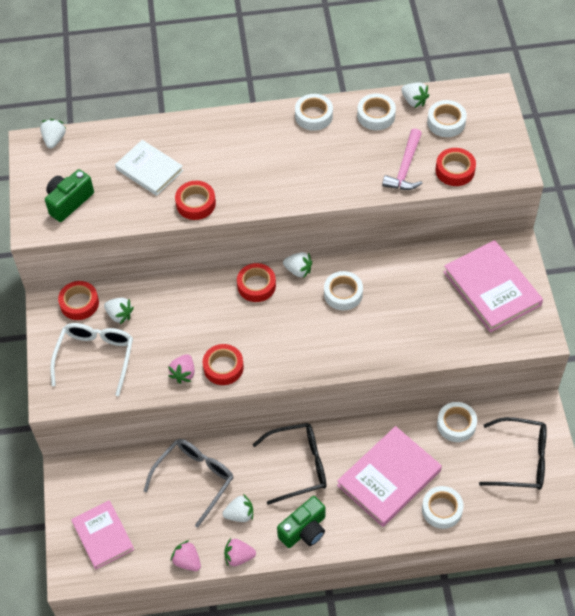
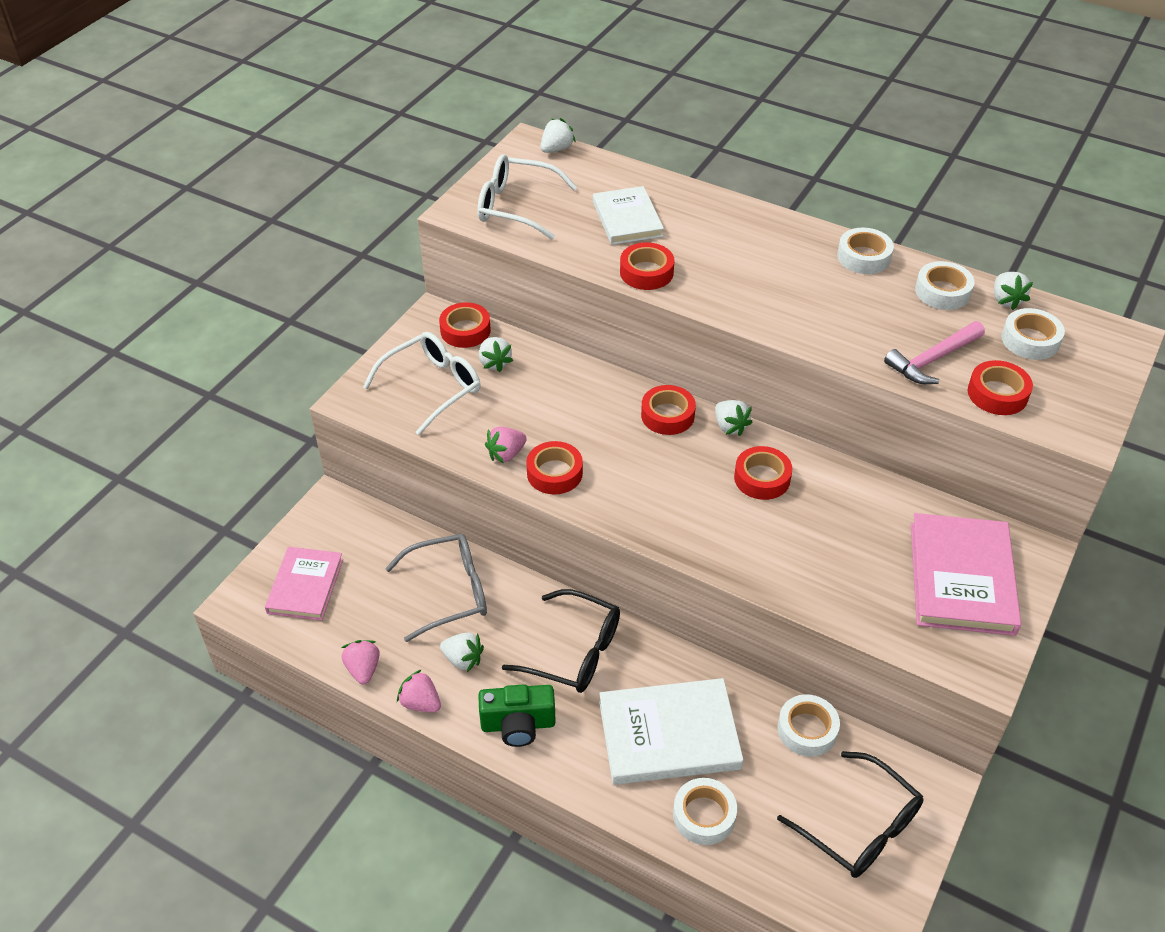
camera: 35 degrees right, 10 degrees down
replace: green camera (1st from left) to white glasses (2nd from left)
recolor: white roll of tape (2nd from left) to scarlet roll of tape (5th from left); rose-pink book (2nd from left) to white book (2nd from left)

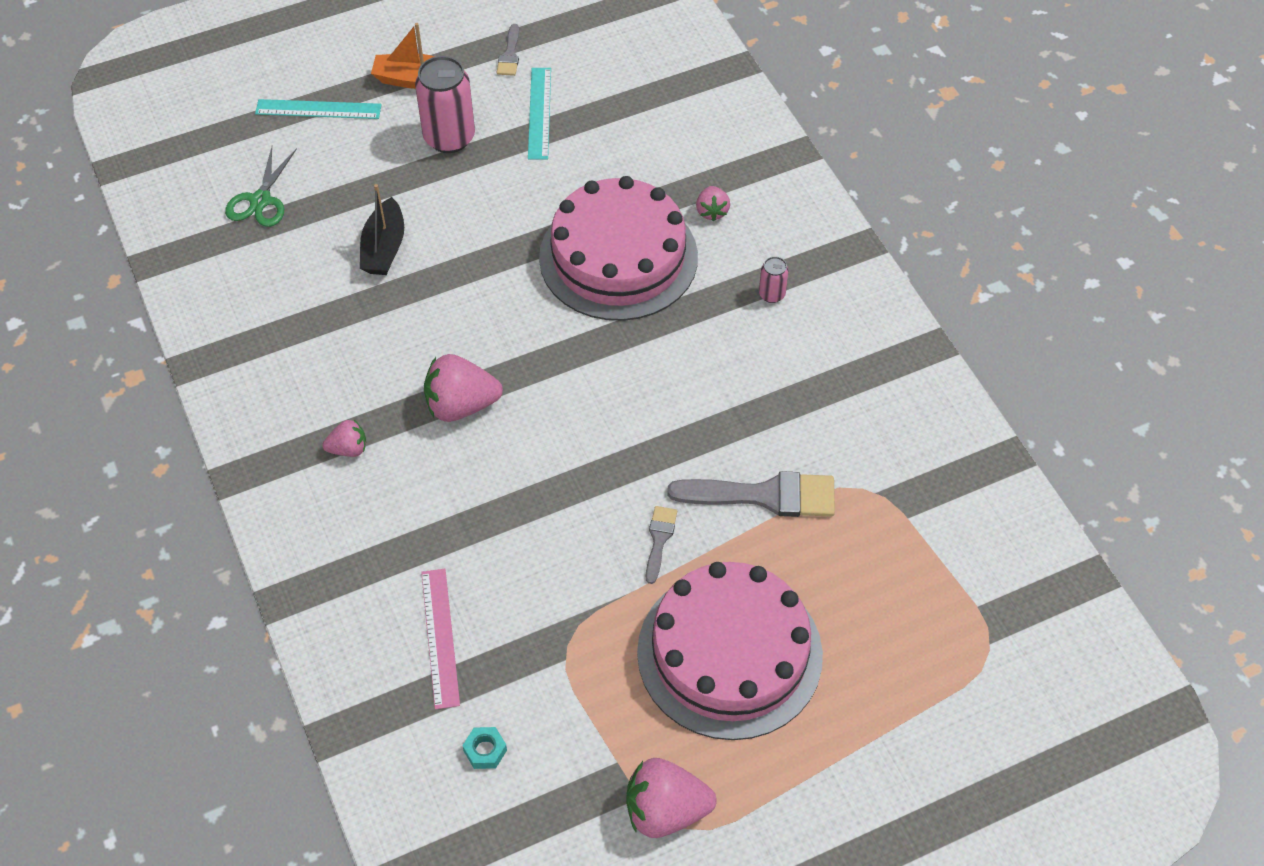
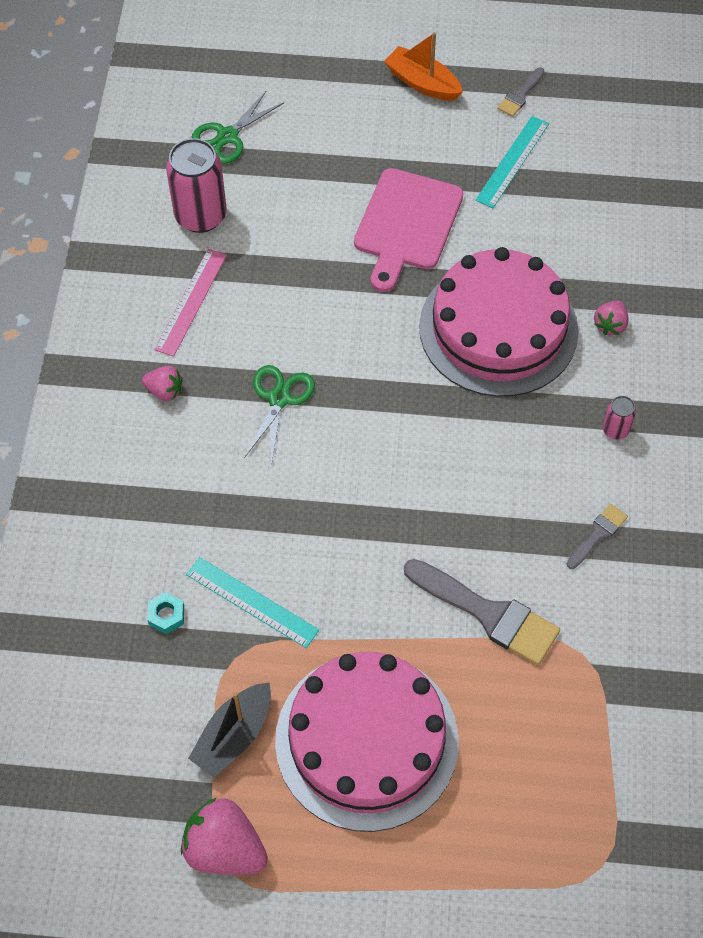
camera: 30 degrees right, 5 degrees up
insert: rose-pink chopping board
move: teal measuring stick (1st from left); black toy boat; rose-pink tin (1st from left); rose-pink measuring stick; teal hex nut; gray paint brush (2nd from left in the first image) to gray paint brush (3rd from left)
replace: rose-pink toy strawberry (2nd from left) to green scissors (2nd from left)

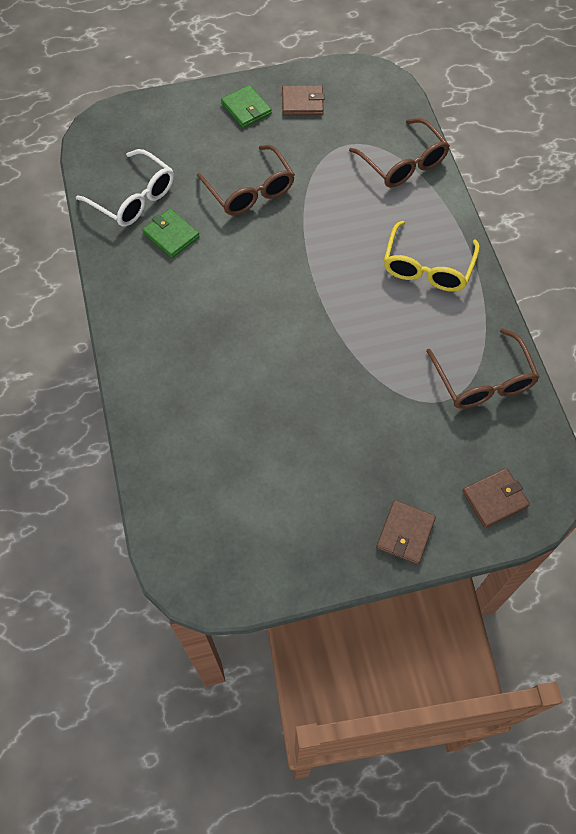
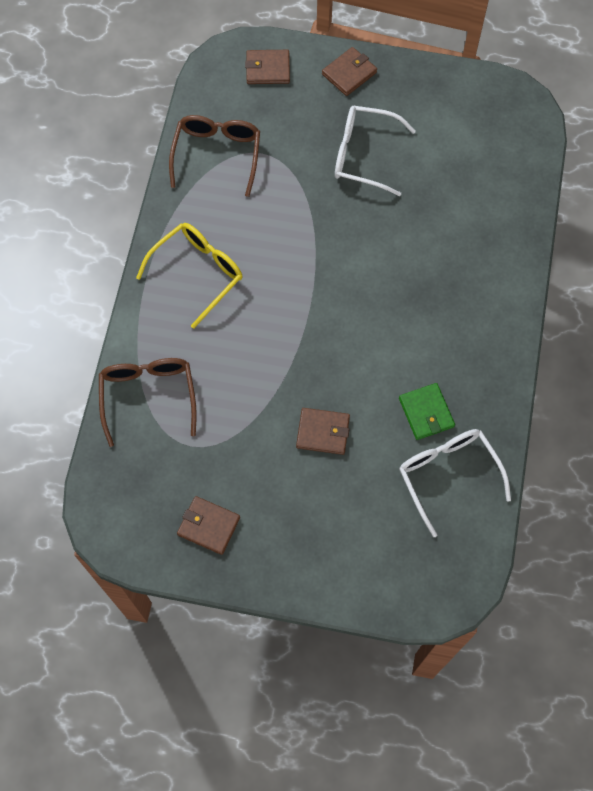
camera: 155 degrees left, 5 degrees up
delete: green card wallet (2nd from left)
insert: white glasses (1st from left)
replace: dark brown glasses (1st from left) to dark brown card wallet (3rd from left)

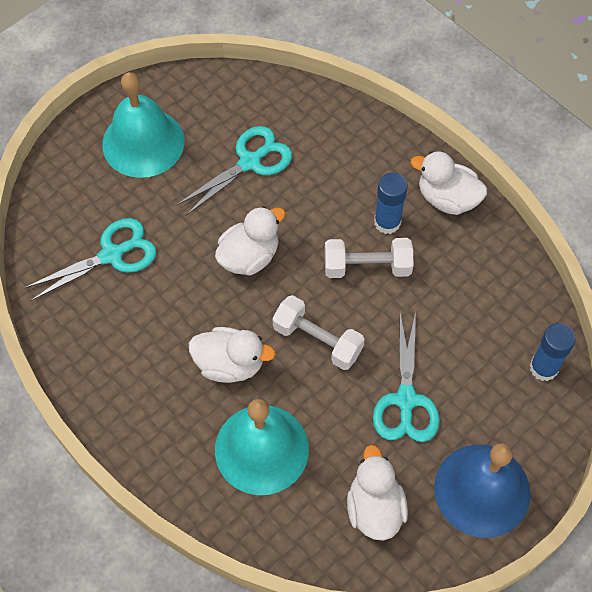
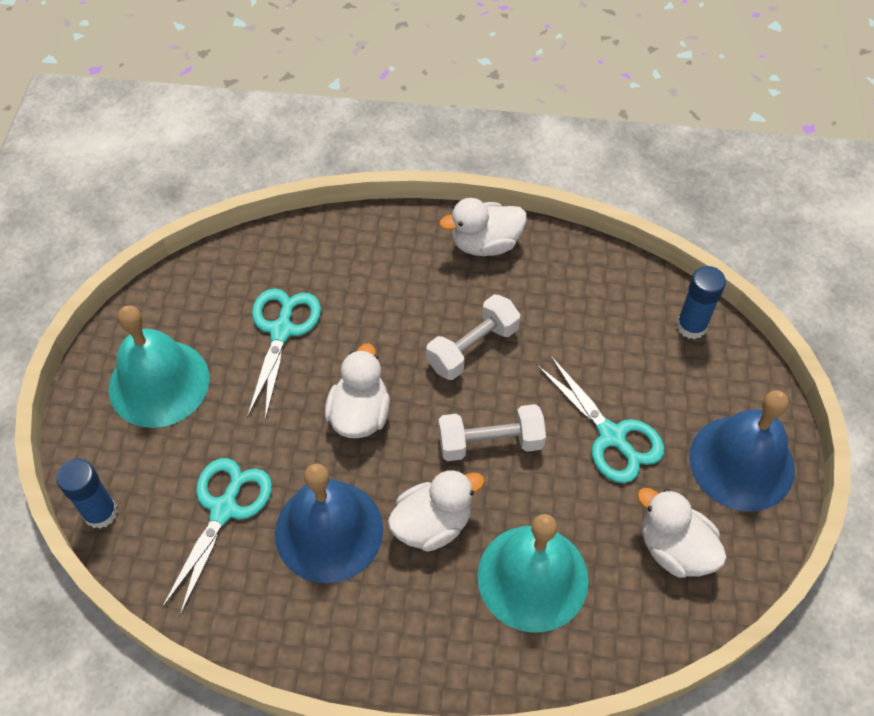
camera: 40 degrees left, 5 degrees down
insert: cobalt bell (1st from left)
move: cobalt glue stick (1st from left)

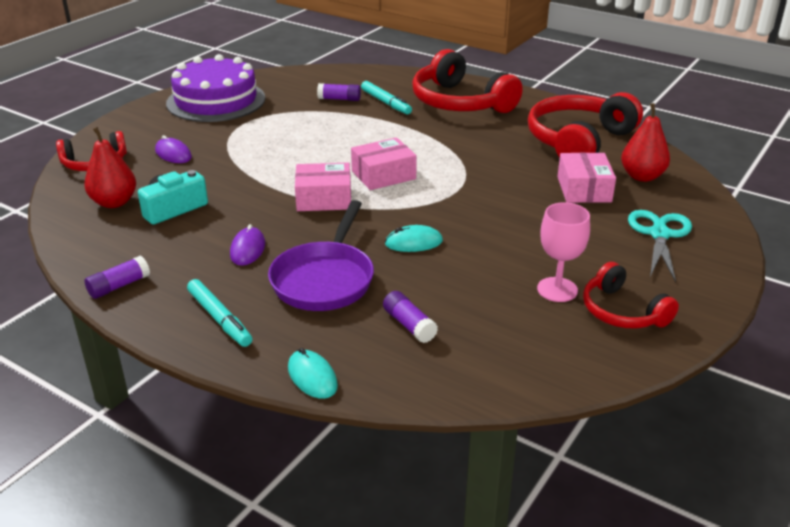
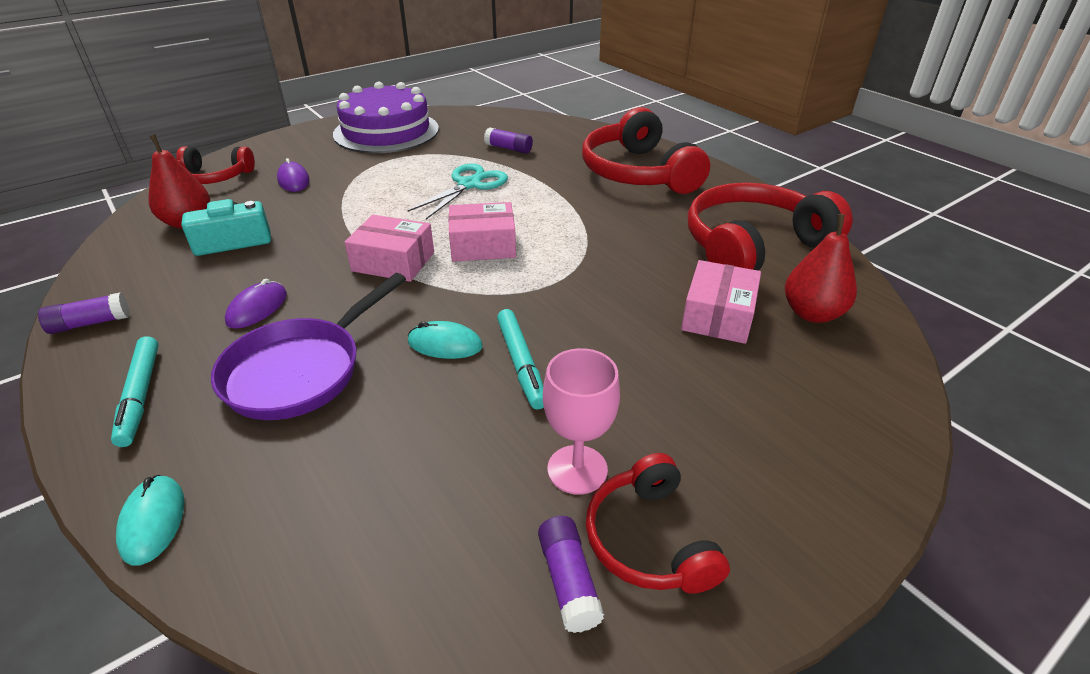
camera: 20 degrees right, 5 degrees up
move: teal felt pen (2nd from left); purple glue stick (3rd from left); teal scissors

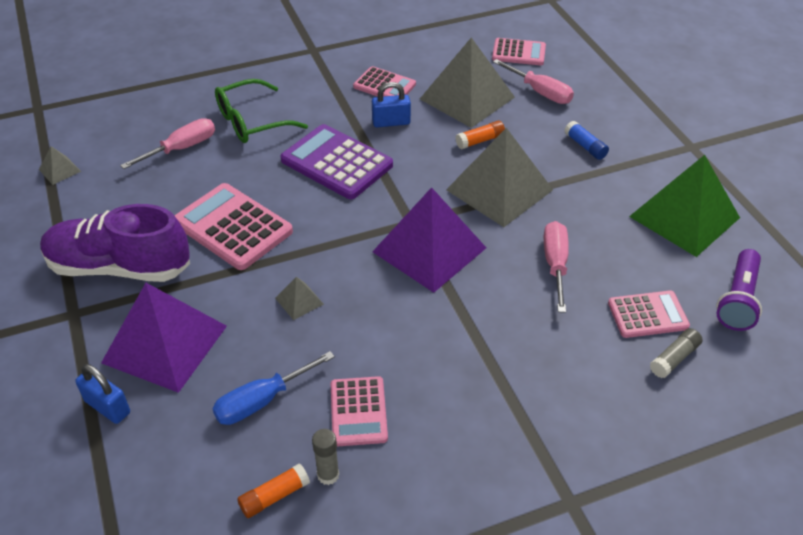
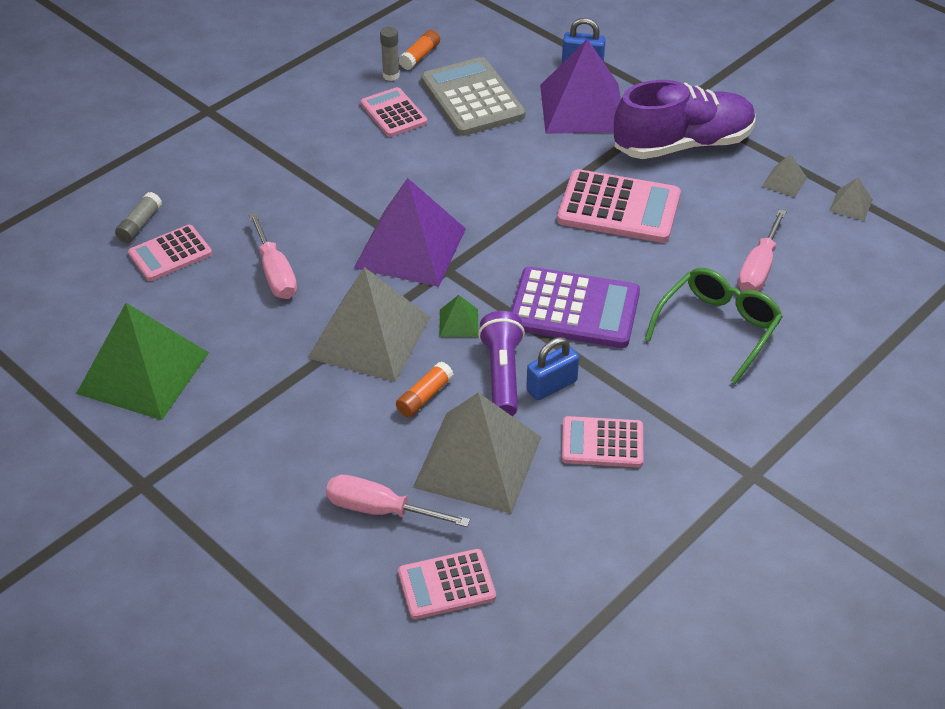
camera: 155 degrees right, 0 degrees up
delete: cobalt glue stick
insert: green pyramid shape (2nd from left)
move: gray pyramid shape (2nd from left in the first image) to gray pyramid shape (3rd from left); purple pocket torch
replace: cobalt screwdriver to gray calculator

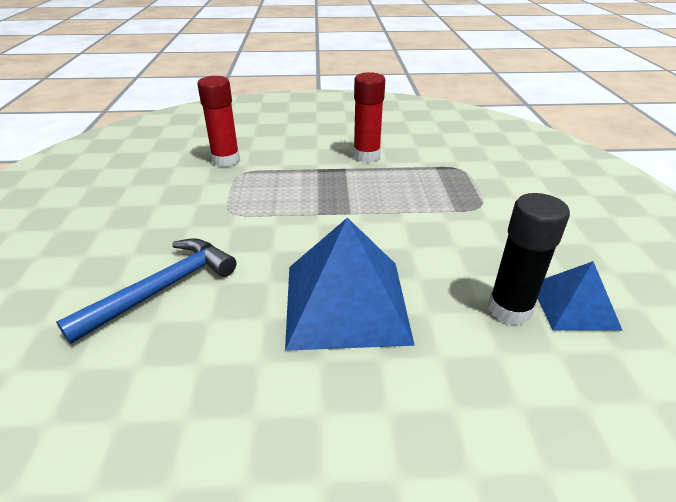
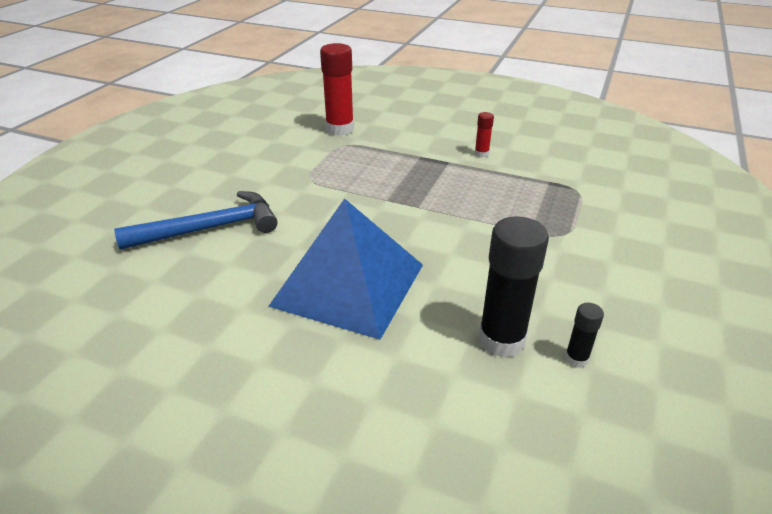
camera: 25 degrees right, 0 degrees up
replace: cobalt pyramid shape (2nd from left) to black glue stick (2nd from left)
resize: scarlet glue stick (2nd from left) x0.48

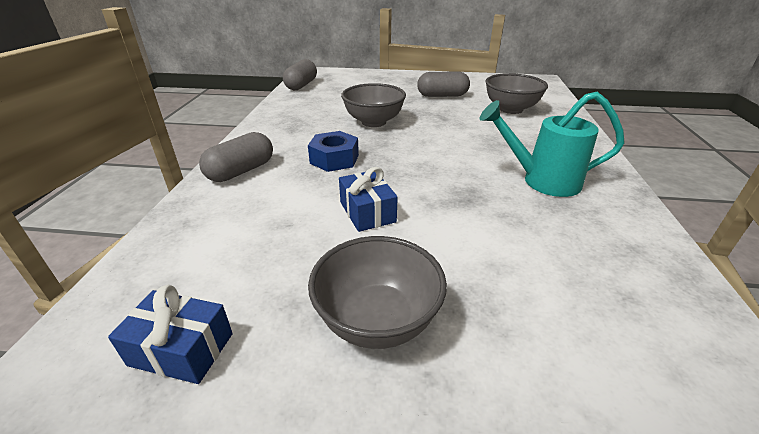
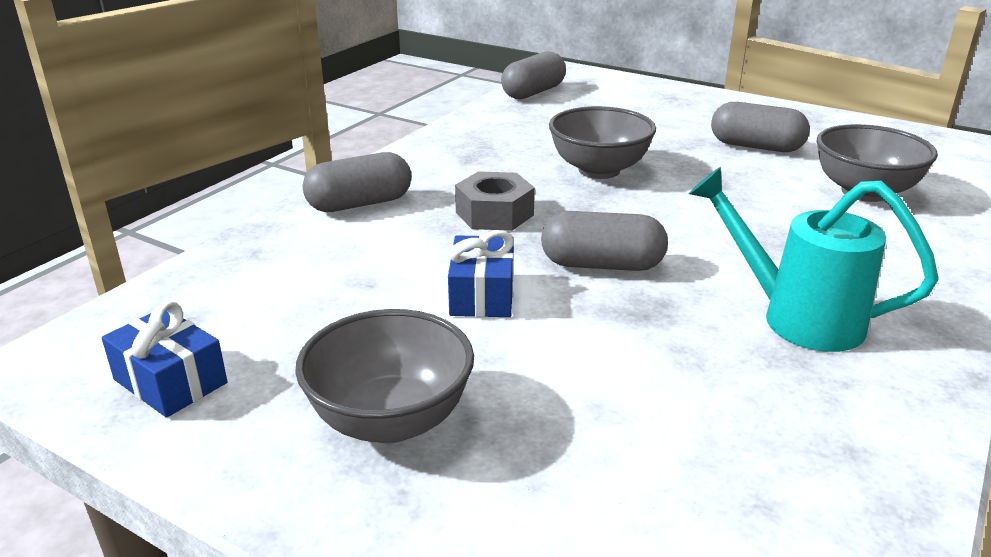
camera: 25 degrees right, 5 degrees down
insert: gray capsule (3rd from left)
recolor: cobalt hex nut to gray hex nut

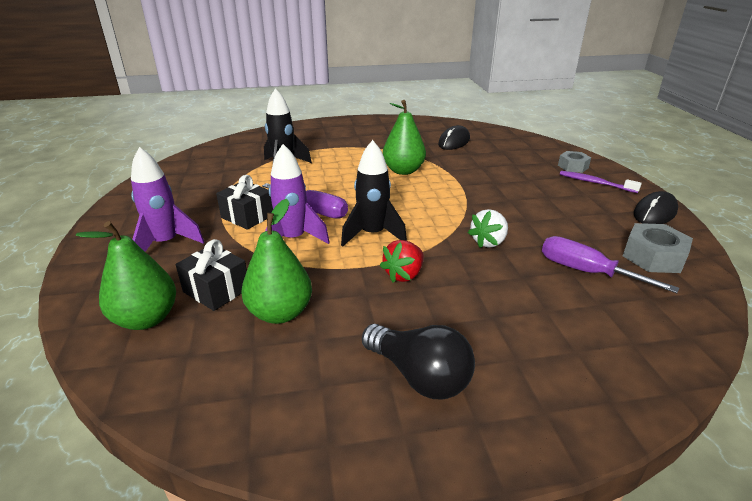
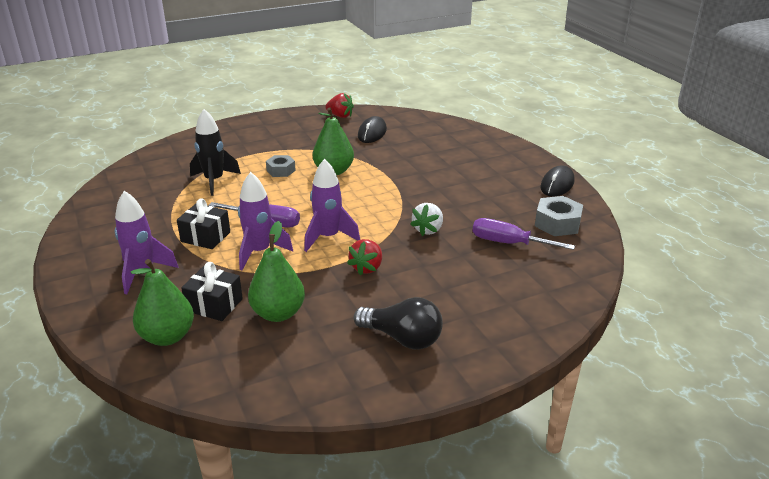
camera: 15 degrees left, 0 degrees up
delete: purple tooth brush
insert: scarlet toy strawberry (1st from left)
move: gray hex nut (1st from left)
recolor: black spaceship (2nd from left) to purple spaceship (3rd from left)

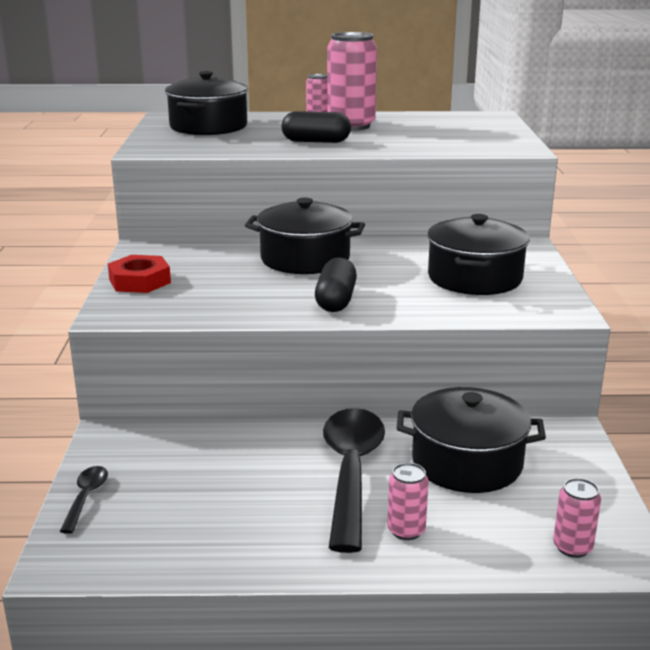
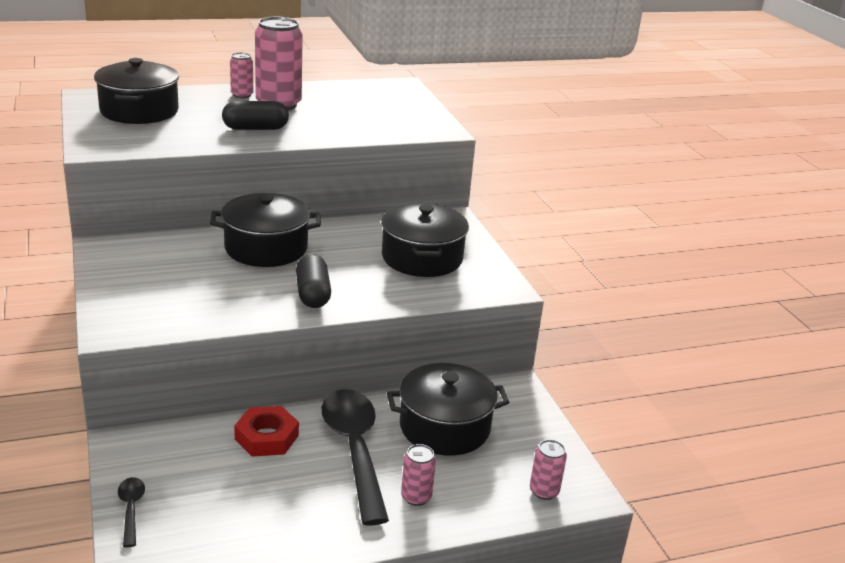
camera: 20 degrees left, 5 degrees up
move: scarlet hex nut

